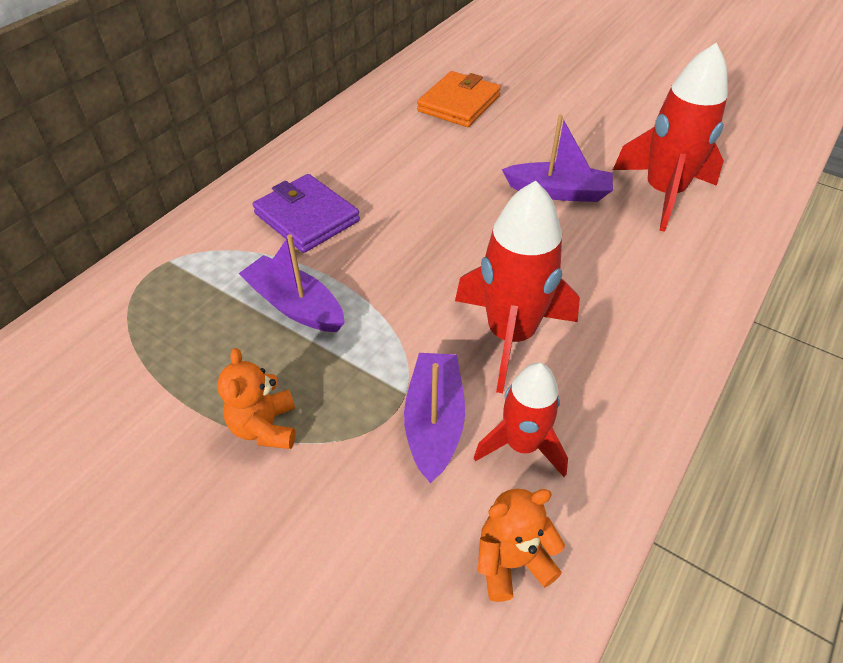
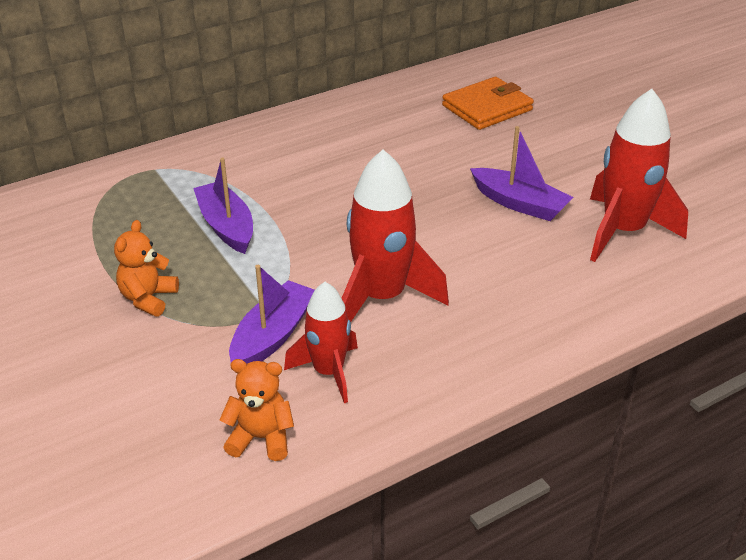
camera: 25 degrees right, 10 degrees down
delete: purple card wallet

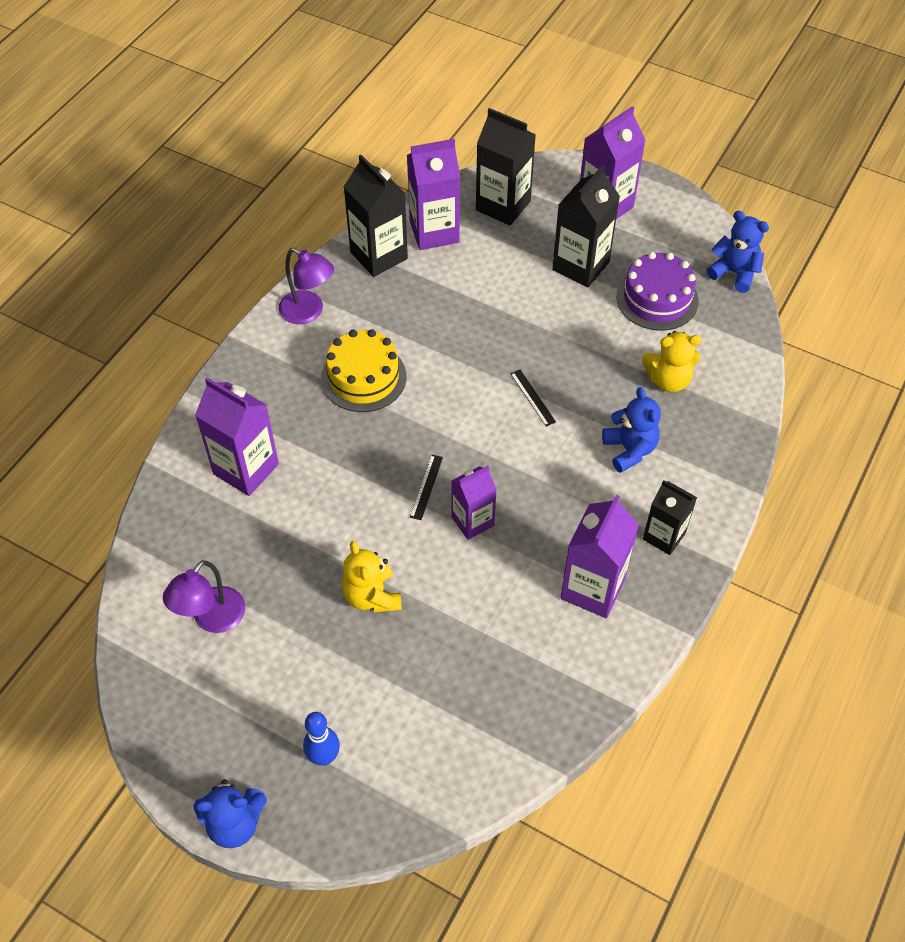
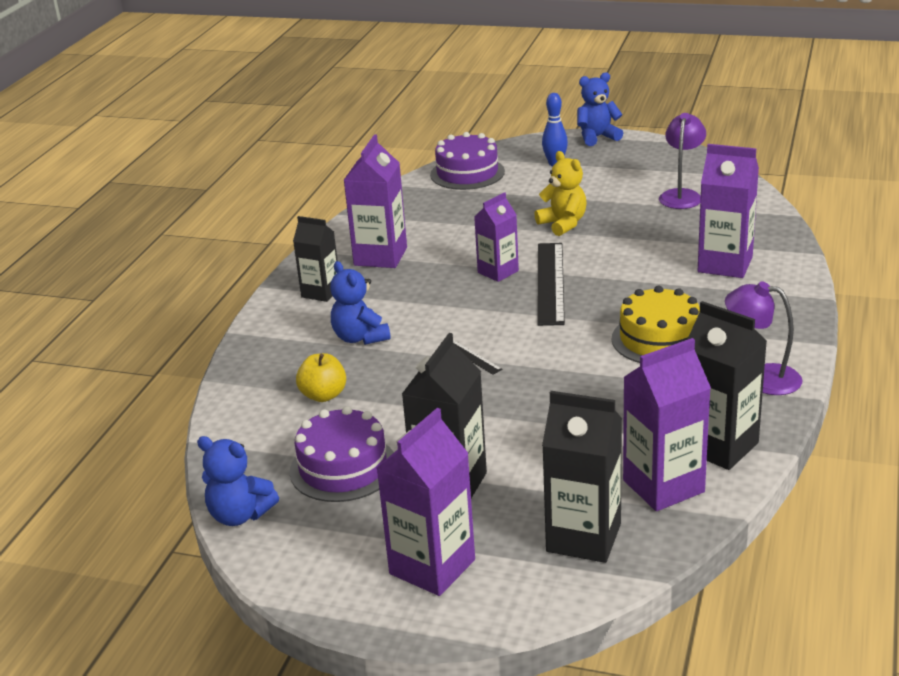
camera: 170 degrees right, 25 degrees down
insert: purple layer cake (2nd from left)
replace: golden teddy bear (2nd from left) to golden apple
resize: black measuring stick (1st from left in the first image) x2.18

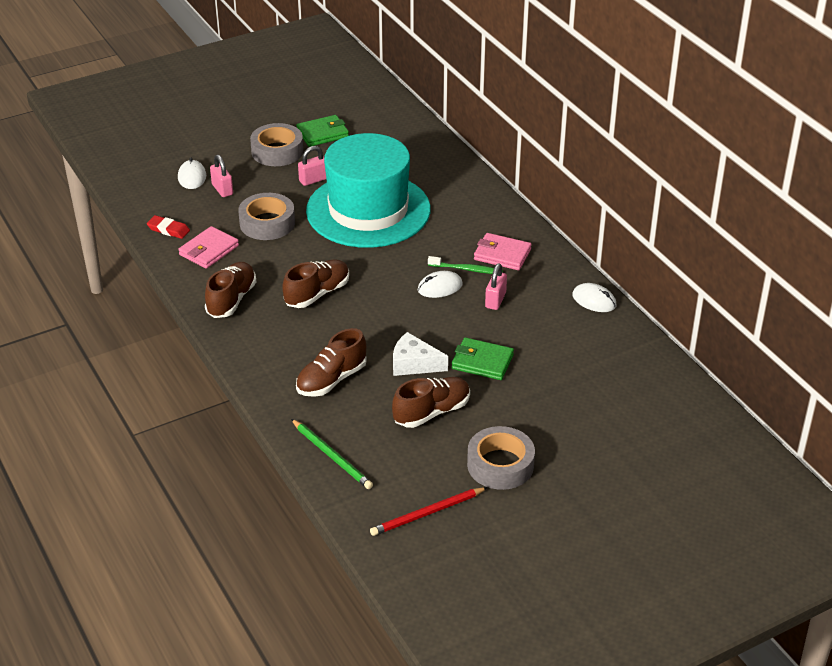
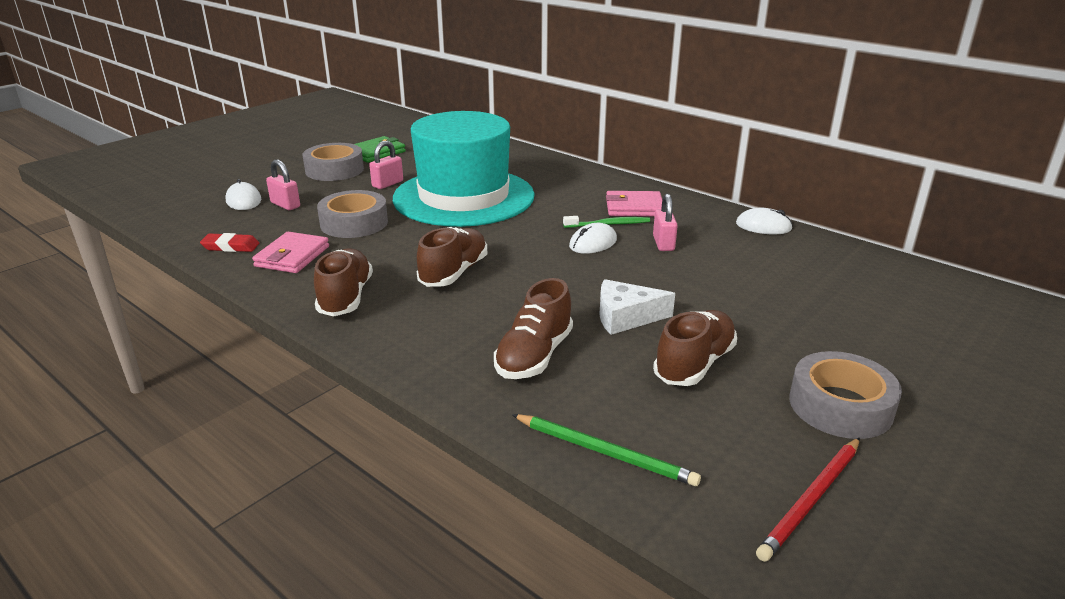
camera: 20 degrees left, 10 degrees down
delete: green card wallet (2nd from left)

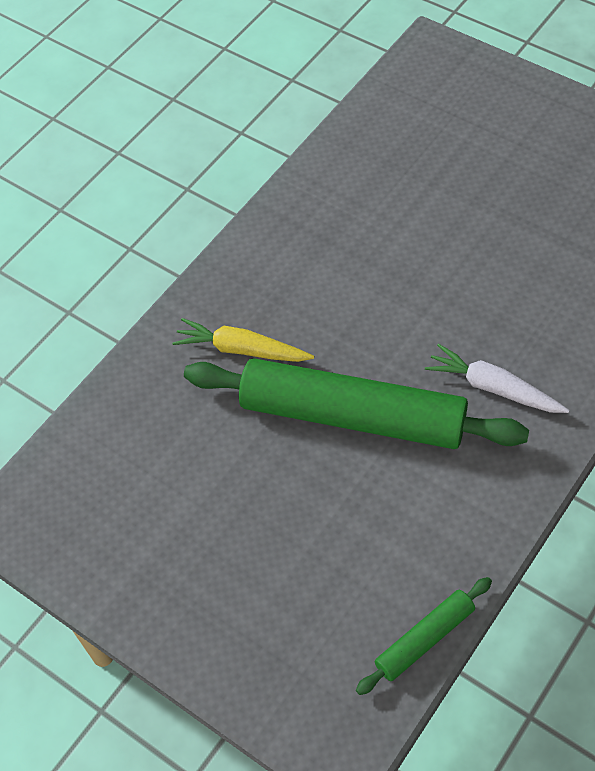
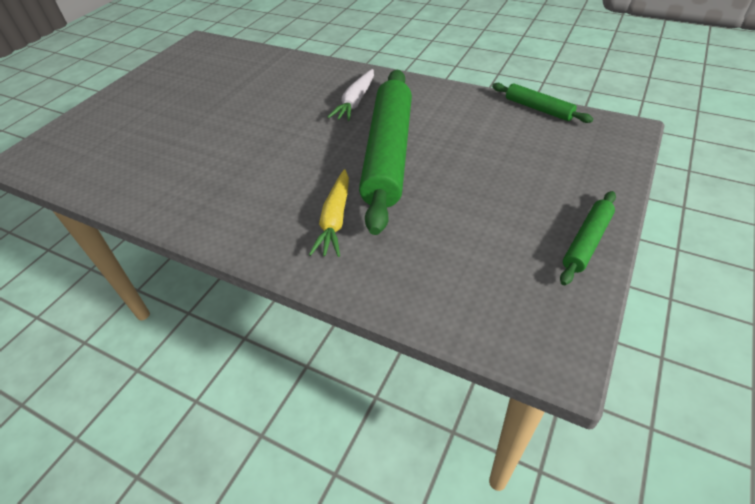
camera: 100 degrees left, 10 degrees down
insert: green dough roller (3rd from left)

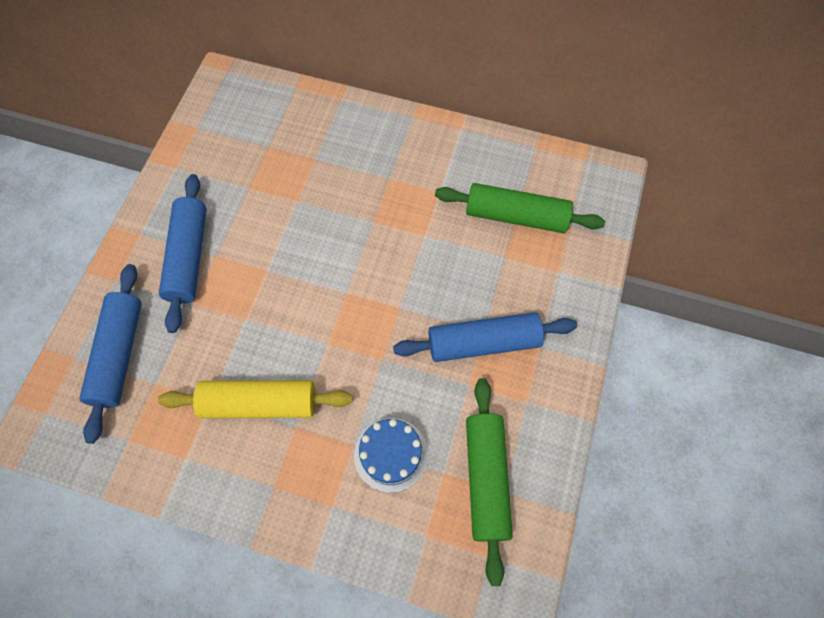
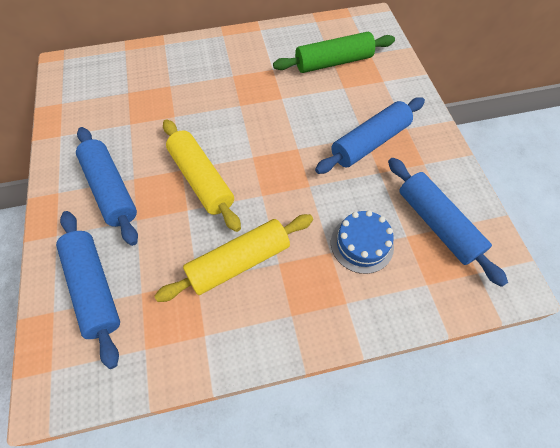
camera: 30 degrees left, 5 degrees down
insert: golden dough roller (1st from left)
recolor: green dough roller (1st from left) to cobalt dough roller (4th from left)

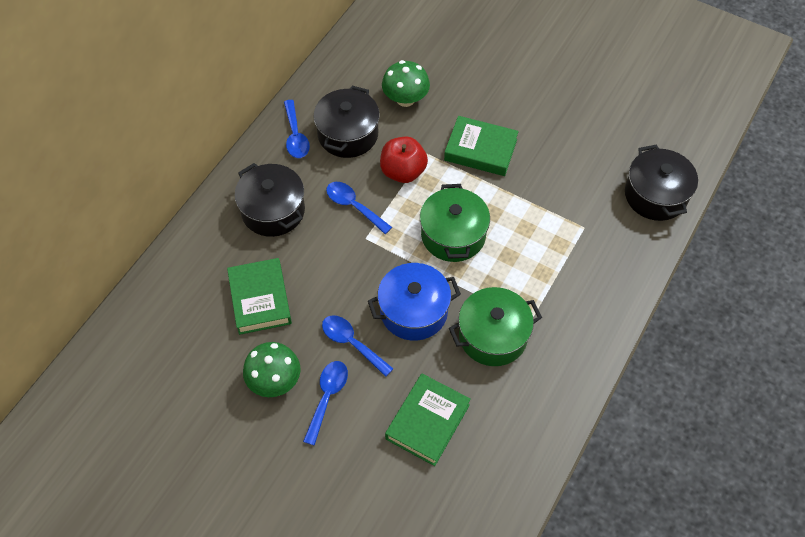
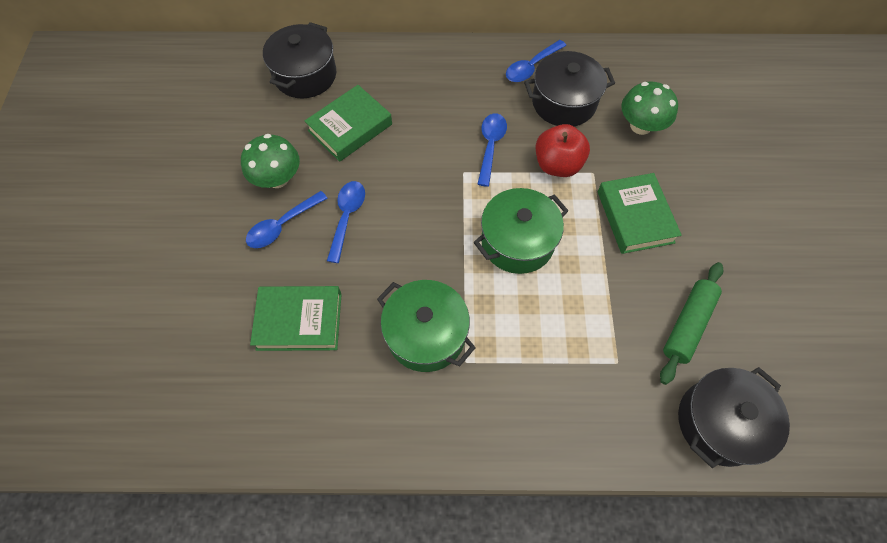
camera: 60 degrees right, 5 degrees up
delete: cobalt pot
insert: green dough roller
move: black pot (1st from left)
rotate: cobalt teaspoon (2nd from left in the first image) 150 degrees clockwise

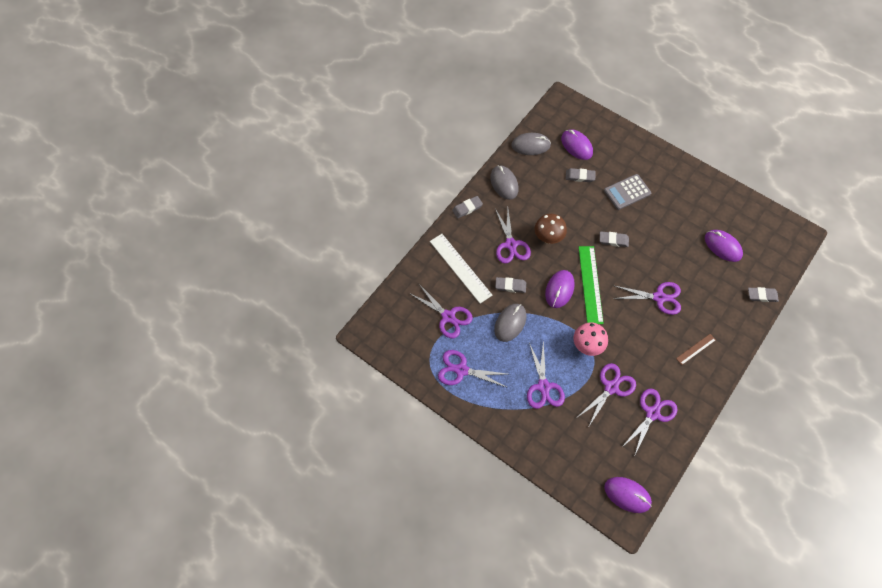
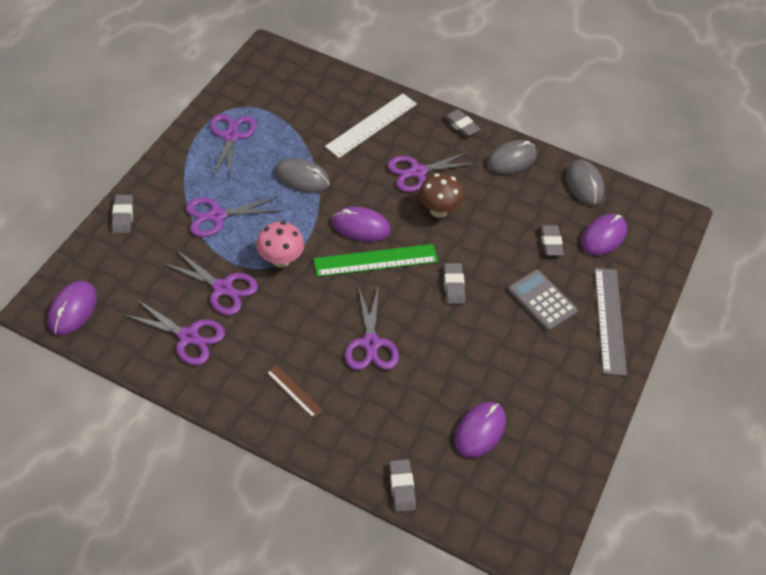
camera: 75 degrees right, 10 degrees down
delete: purple scissors (1st from left)
insert: gray measuring stick
move: gray gum eraser (2nd from left in the first image) to gray gum eraser (1st from left)

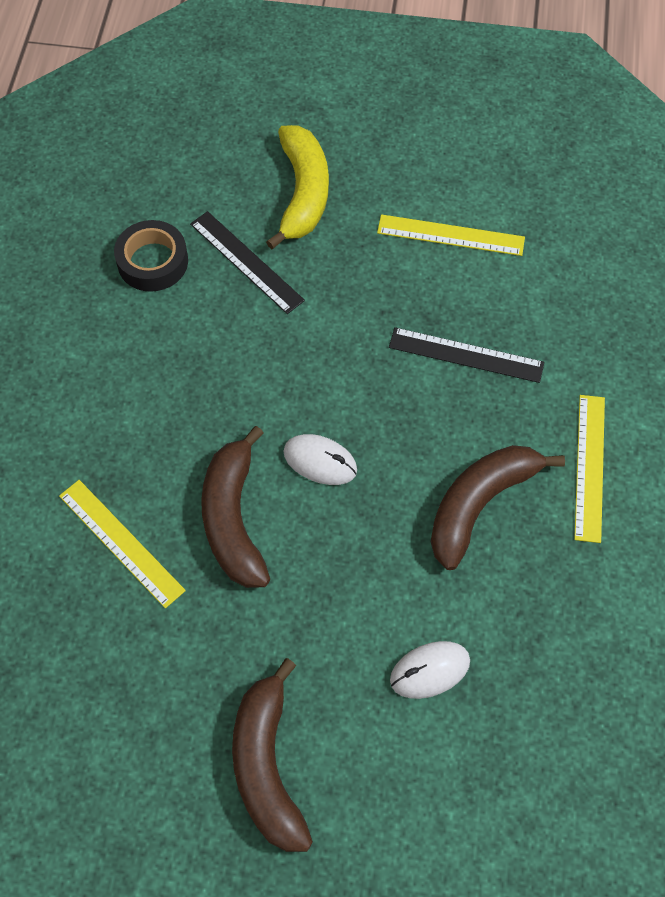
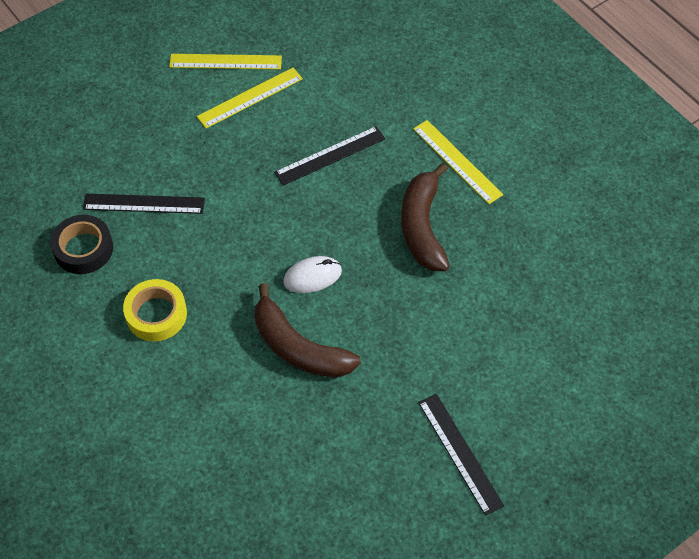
camera: 45 degrees left, 5 degrees down
delete: golden banana fruit; white mouse (2nd from left)
insert: golden roll of tape
move: golden measuring stick (1st from left)
replace: dark brown banana fruit (2nd from left) to black measuring stick (3rd from left)

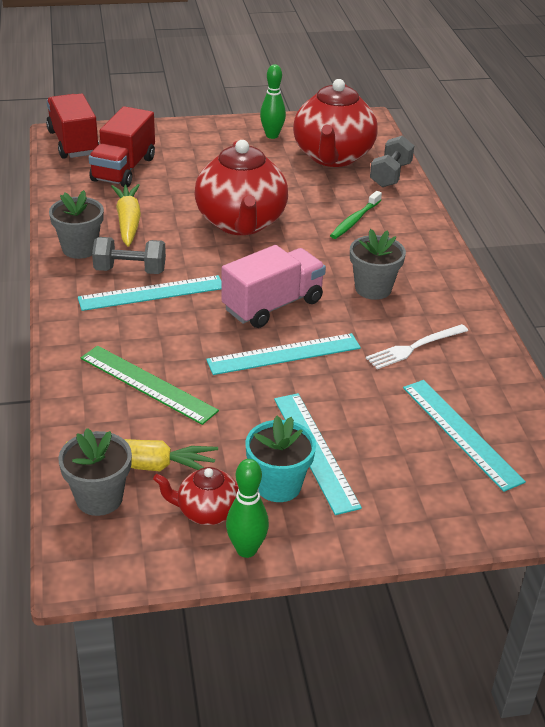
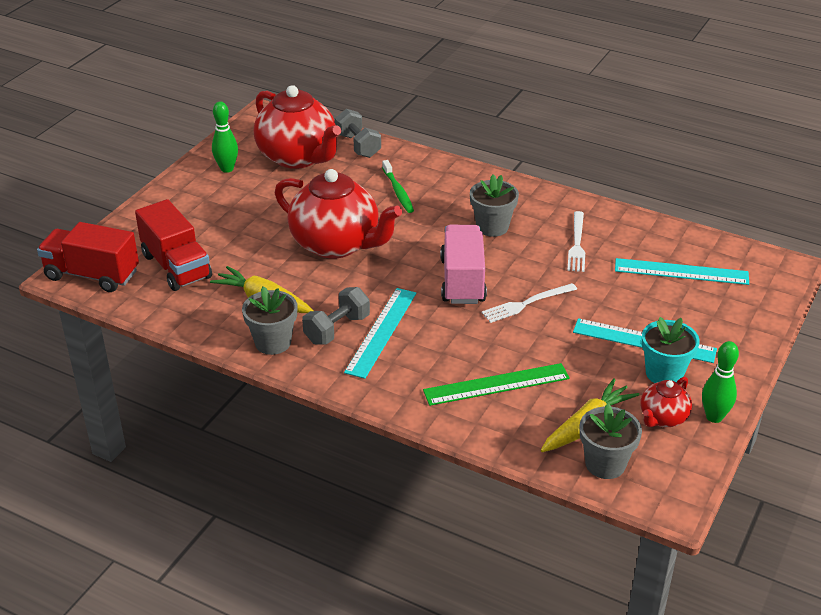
camera: 50 degrees left, 0 degrees up
replace: teal measuring stick (2nd from left) to white fork (1st from left)

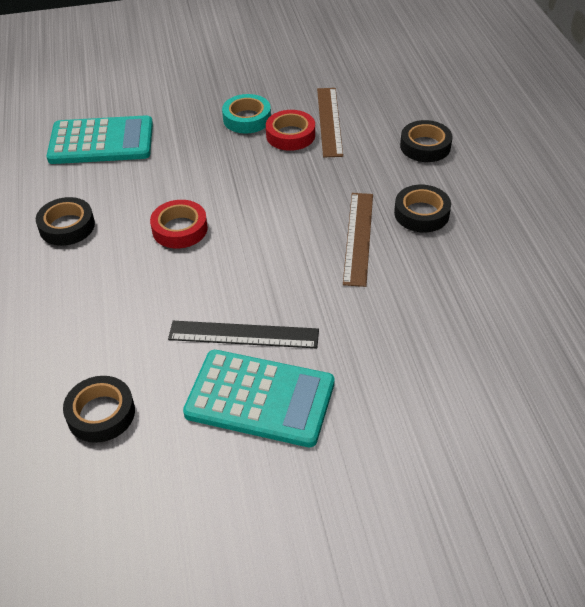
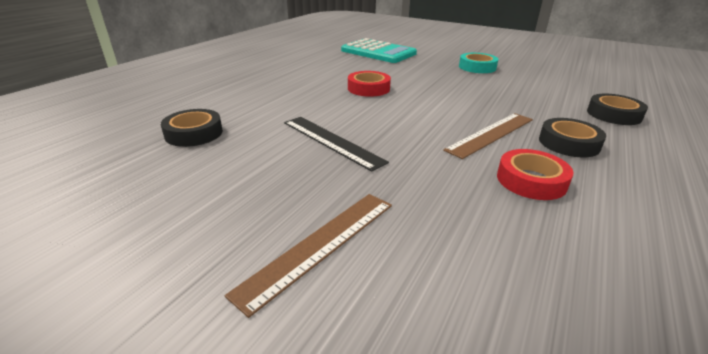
camera: 40 degrees right, 15 degrees down
delete: black roll of tape (1st from left); teal calculator (2nd from left)
move: scarlet roll of tape (2nd from left); dark brown measuring stick (1st from left)

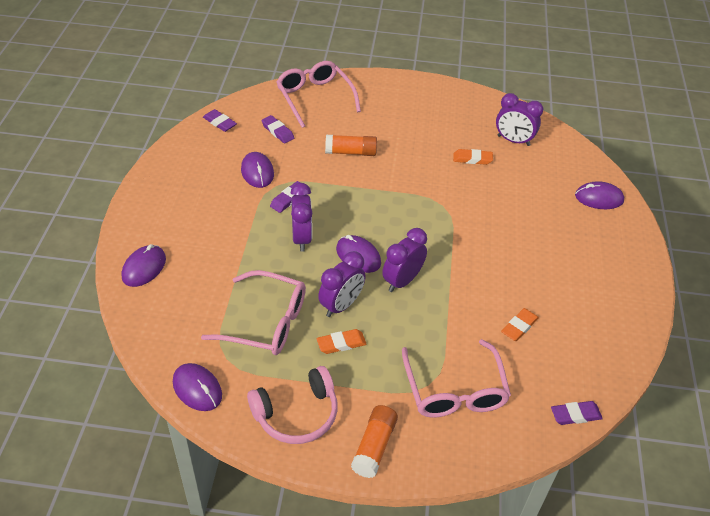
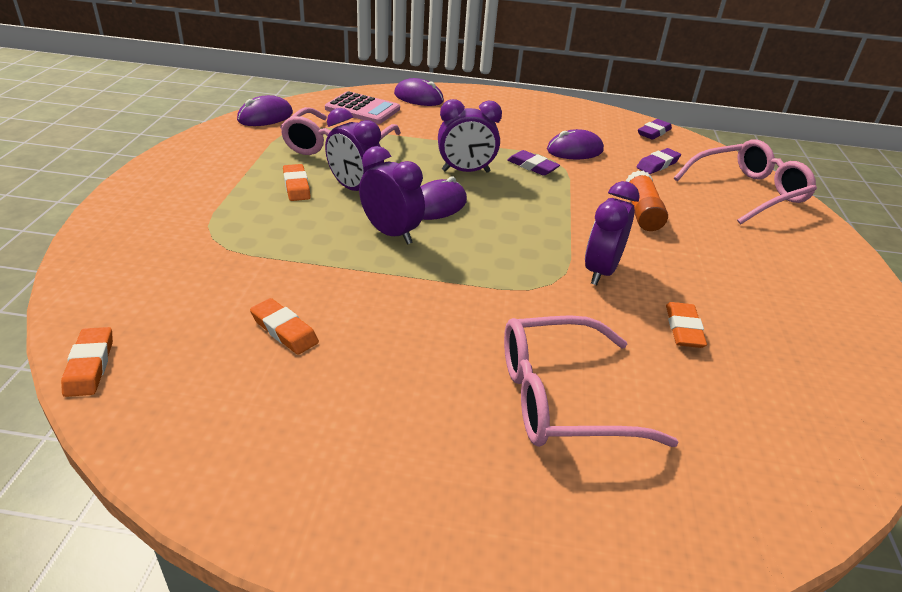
camera: 90 degrees right, 10 degrees down
delete: rose-pink over-ear headphones; bright orange glue stick (2nd from left); purple mouse (5th from left)
insert: rose-pink calculator
move: rose-pink glasses (3rd from left in the first image) to rose-pink glasses (2nd from left); purple bedside clock (4th from left)
recolor: purple gum eraser (4th from left) to bright orange gum eraser (1st from left)

